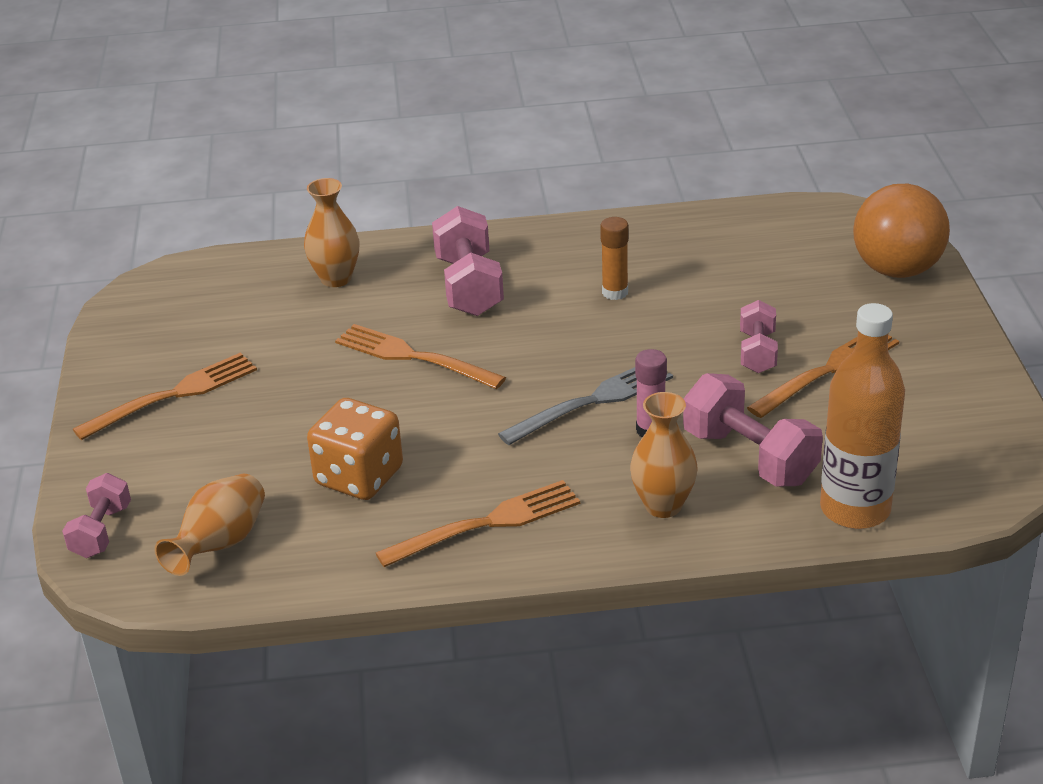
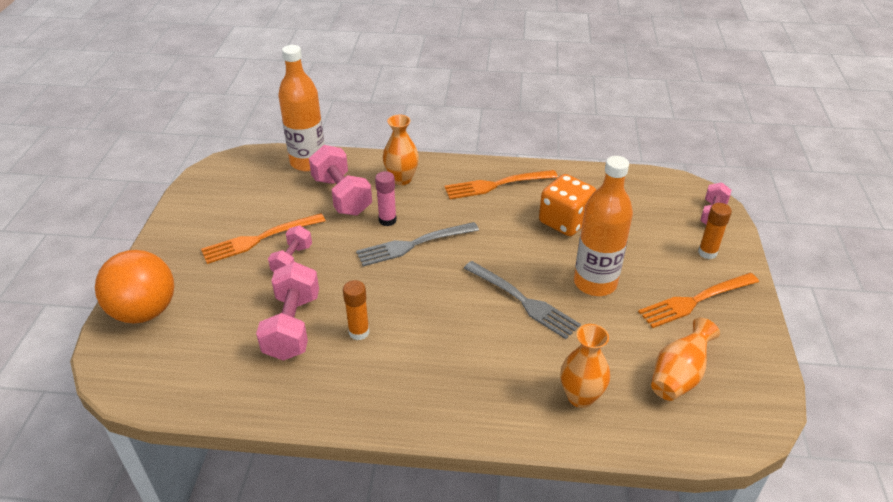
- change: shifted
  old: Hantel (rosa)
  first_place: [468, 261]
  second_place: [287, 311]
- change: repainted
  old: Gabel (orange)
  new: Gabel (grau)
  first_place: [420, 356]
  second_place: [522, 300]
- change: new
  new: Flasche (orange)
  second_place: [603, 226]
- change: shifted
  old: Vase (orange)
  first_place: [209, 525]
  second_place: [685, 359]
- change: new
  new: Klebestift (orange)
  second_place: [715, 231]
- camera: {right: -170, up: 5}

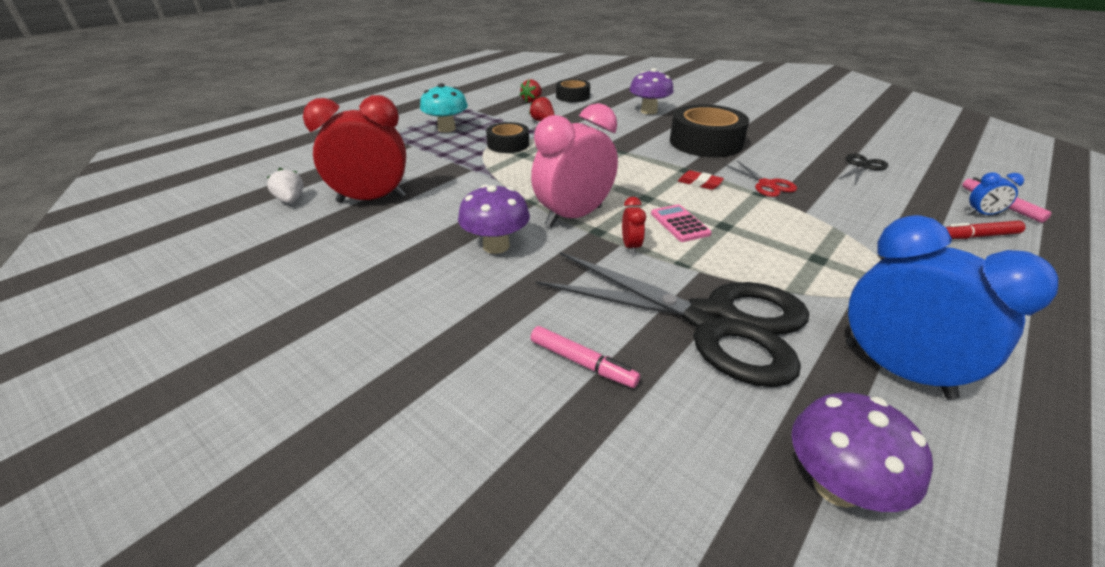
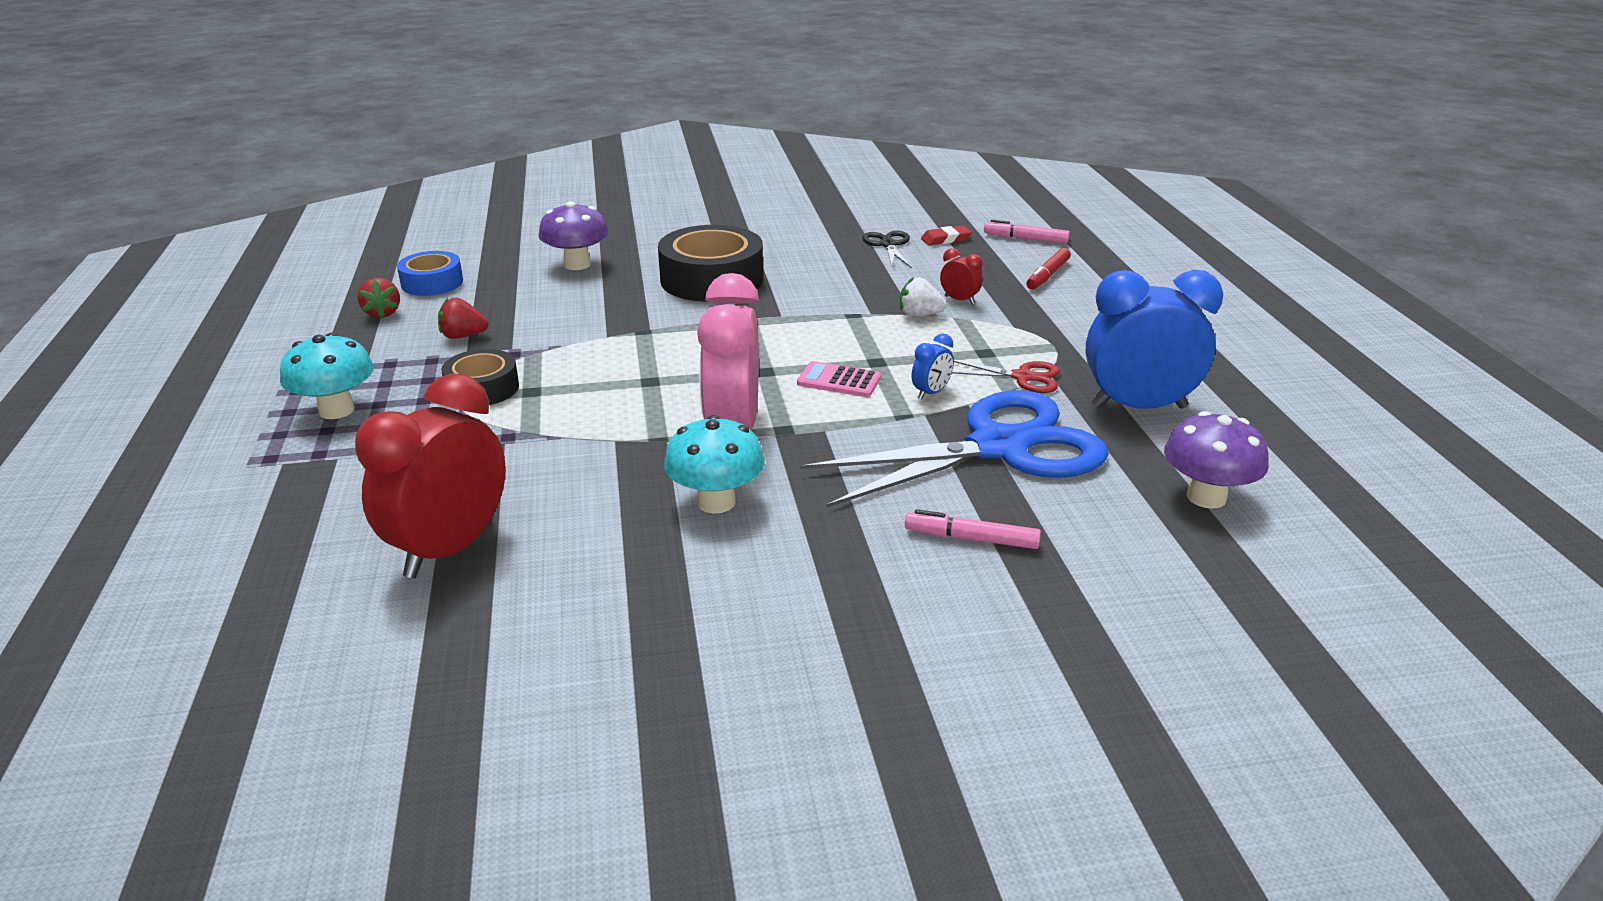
- change: repainted
  old: Klebeband (schwarz)
  new: Klebeband (blau)
  first_place: [573, 90]
  second_place: [430, 273]
- change: repainted
  old: Pilz (lila)
  new: Pilz (türkis)
  first_place: [494, 219]
  second_place: [714, 464]
- change: repainted
  old: Schere (schwarz)
  new: Schere (blau)
  first_place: [672, 319]
  second_place: [954, 449]
- change: shifted
  old: Erdbeere (weiß)
  first_place: [285, 186]
  second_place: [923, 297]
- change: rotated
  old: Filzstift (rosa)
  first_place: [585, 357]
  second_place: [973, 529]
  degrees: -150
- change: shifted
  old: Wecker (blau)
  first_place: [996, 193]
  second_place: [933, 366]
- change: shifted
  old: Radiergummi (rot)
  first_place: [701, 180]
  second_place: [946, 235]
- change: shifted
  old: Wecker (rot)
  first_place: [634, 226]
  second_place: [961, 276]
- change: shifted
  old: Schere (rot)
  first_place: [761, 179]
  second_place: [1006, 376]
- camera: {right: -50, up: -5}

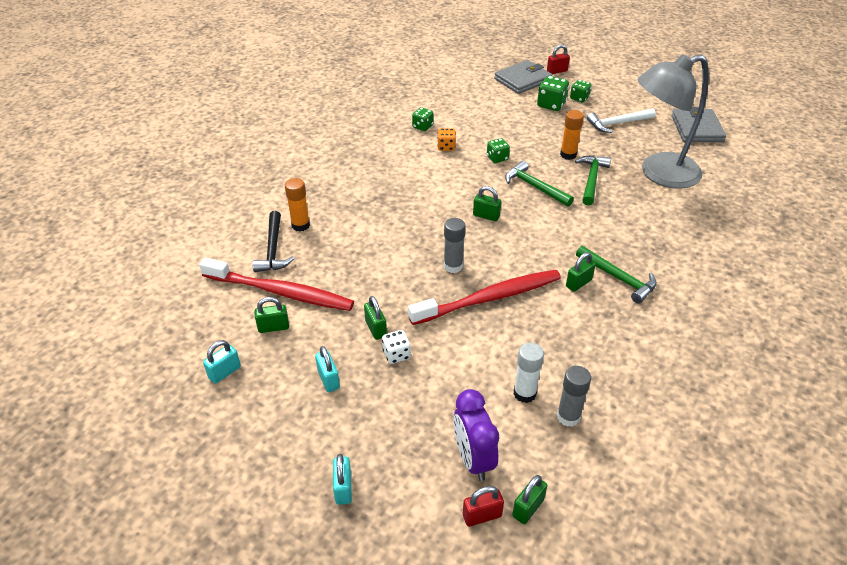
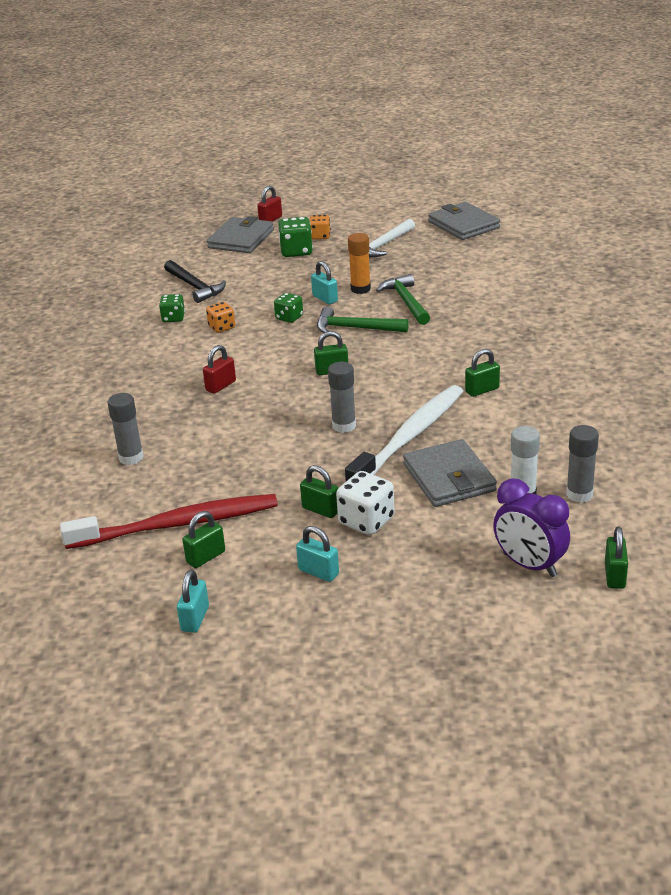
- change: repainted
  old: Klebestift (orange)
  new: Klebestift (grau)
  first_place: [297, 205]
  second_place: [126, 429]
- change: shifted
  old: Hammer (schwarz)
  first_place: [273, 241]
  second_place: [195, 281]
- change: shifted
  old: Vorhängeschloss (rot)
  first_place: [483, 506]
  second_place: [219, 369]
- change: repainted
  old: Spielwürfel (grün)
  new: Spielwürfel (orange)
  first_place: [581, 91]
  second_place: [320, 227]
- change: shifted
  old: Vorhängeschloss (türkis)
  first_place: [342, 479]
  second_place: [324, 282]
- change: scaled
  old: Spielwürfel (weiß)
  first_place: [396, 347]
  second_place: [365, 503]
  factor: 1.54
- change: repainted
  old: Zahnbürste (rot)
  new: Zahnbürste (weiß)
  first_place: [484, 297]
  second_place: [404, 433]
- change: new
  new: Geldbörse (grau)
  second_place: [450, 473]
- change: rotated
  old: Vorhängeschloss (grün)
  first_place: [581, 272]
  second_place: [482, 373]
  degrees: 45
- change: gone
  old: Hammer (grün)
  first_place: [616, 275]
- change: gone
  old: Lampe (grau)
  first_place: [673, 121]
- camera: {right: -30, up: -10}

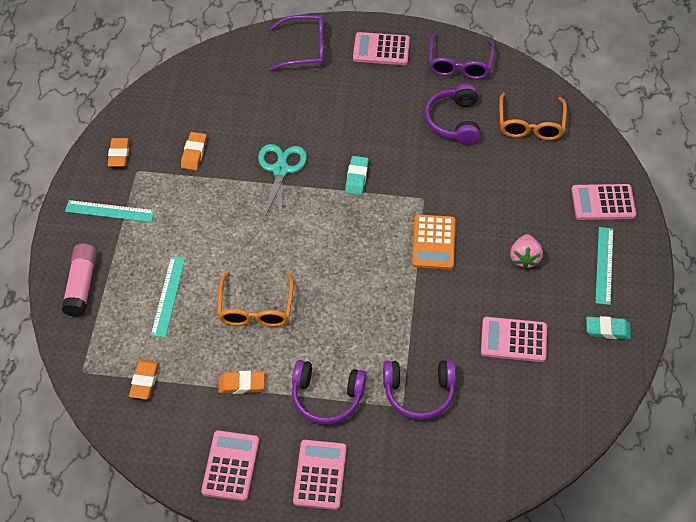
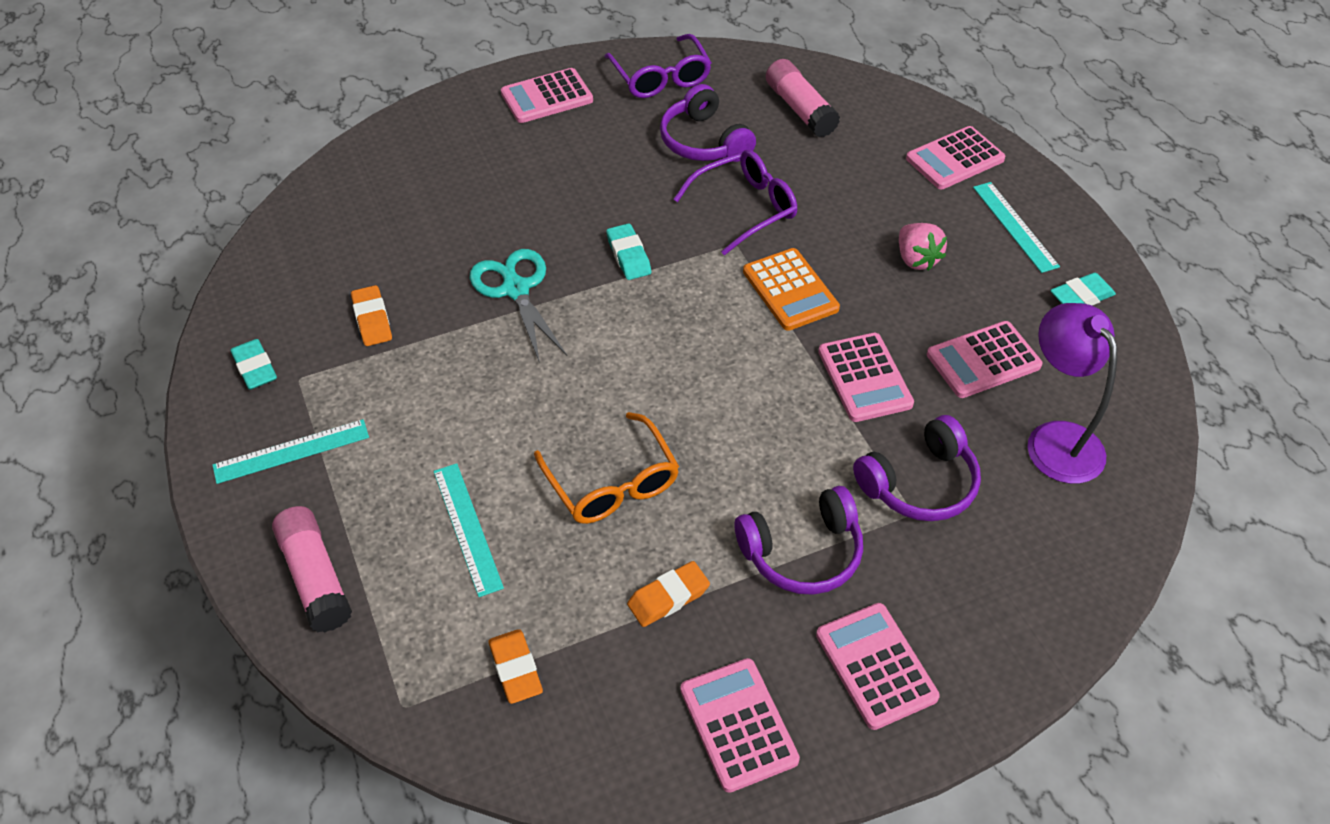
- change: repainted
  old: Radiergummi (orange)
  new: Radiergummi (türkis)
  first_place: [119, 152]
  second_place: [254, 364]
- change: shifted
  old: Brille (lila)
  first_place: [296, 43]
  second_place: [735, 202]
- change: swapped
  old: Brille (orange)
  new: Klebestift (rosa)
  first_place: [533, 116]
  second_place: [803, 98]
- change: new
  new: Taschenrechner (rosa)
  second_place: [866, 377]
- change: new
  new: Lampe (lila)
  second_place: [1072, 393]
- camera: {right: -30, up: -5}

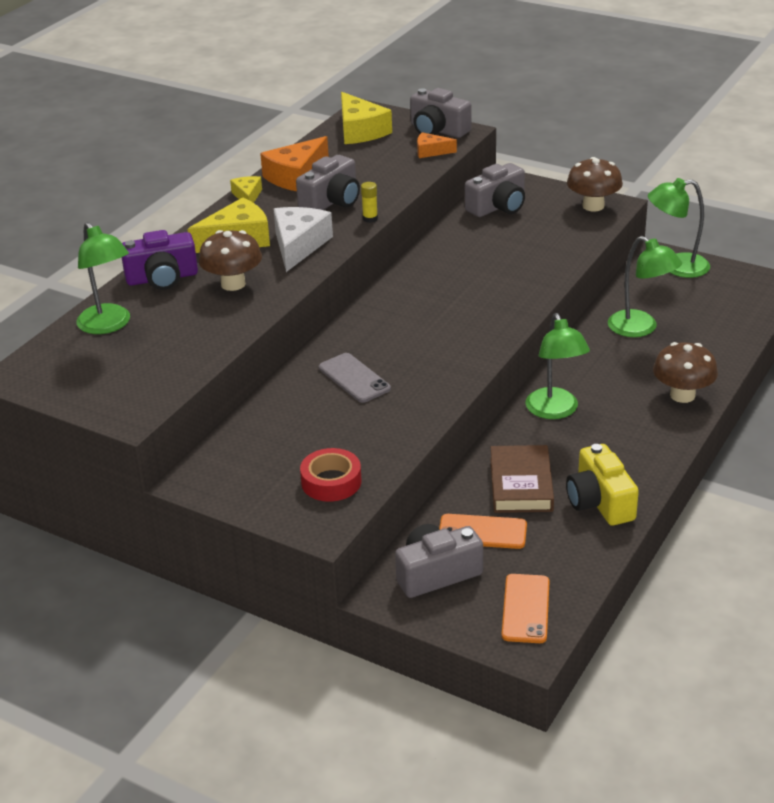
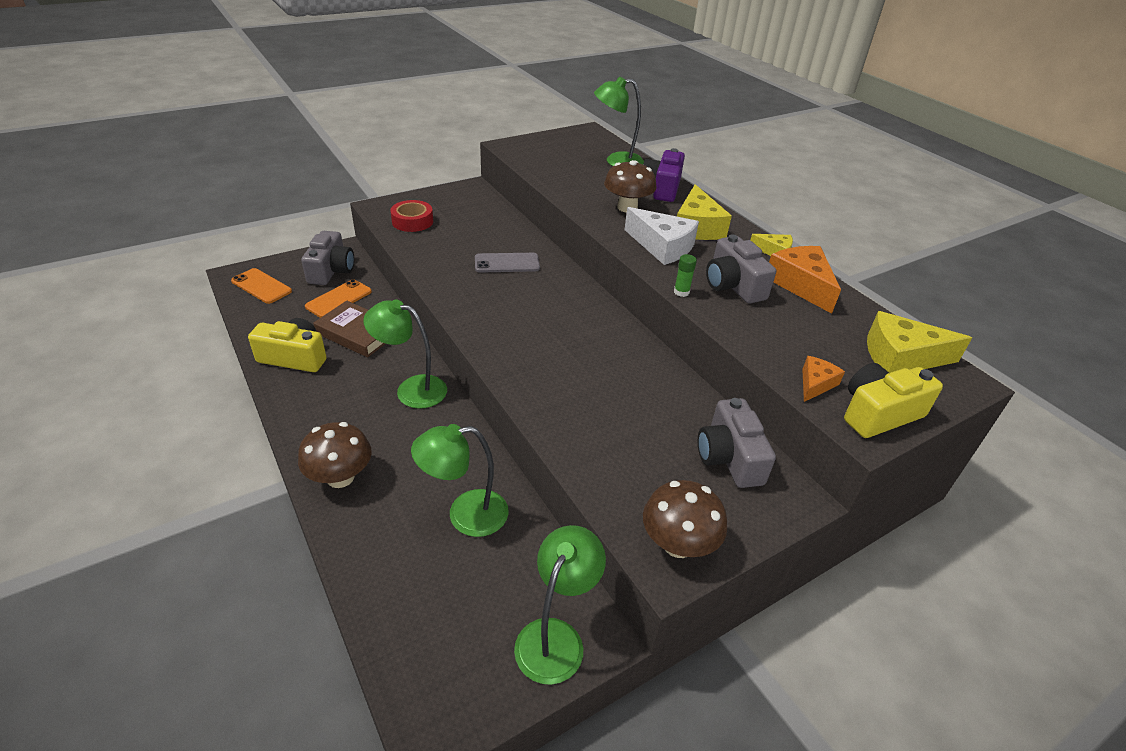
- change: repainted
  old: Klebestift (gelb)
  new: Klebestift (grün)
  first_place: [369, 202]
  second_place: [685, 275]
- change: repainted
  old: Kamera (grau)
  new: Kamera (gelb)
  first_place: [440, 113]
  second_place: [893, 400]
- camera: {right: 115, up: 5}

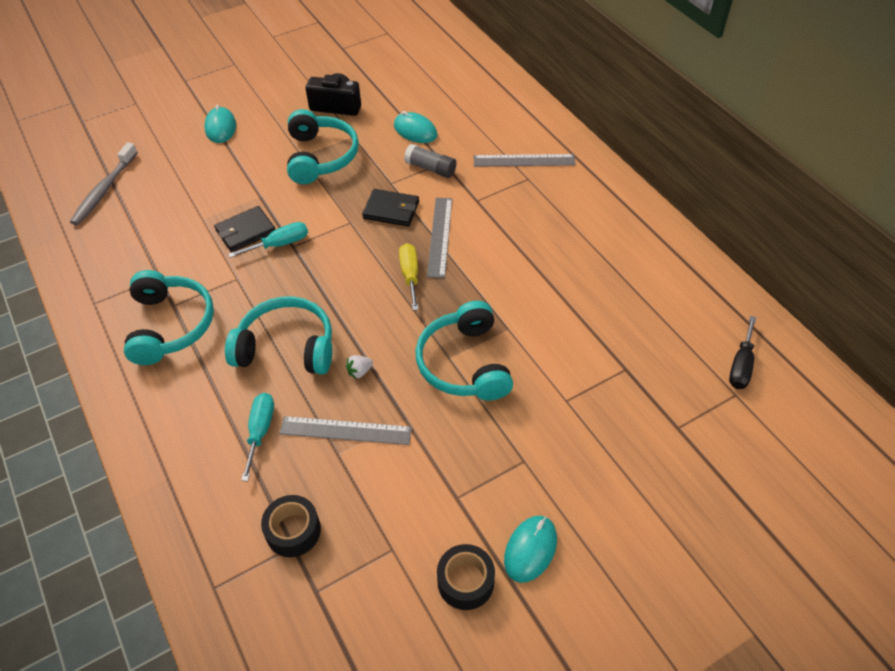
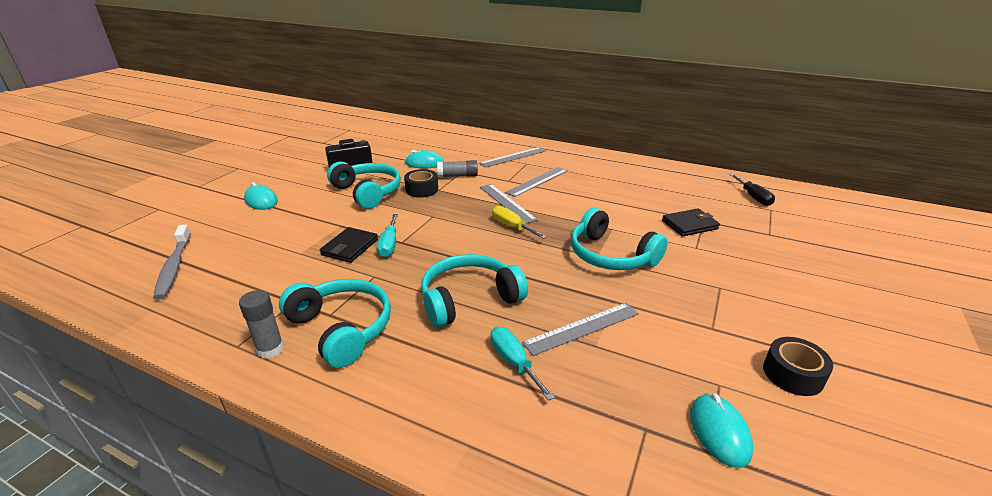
- change: new
  new: Klebestift (grau)
  second_place: [261, 324]
- change: rotated
  old: Schraubenzieher (türkis)
  first_place: [268, 240]
  second_place: [387, 235]
  degrees: 150
- change: shifted
  old: Klebeband (schwarz)
  first_place: [291, 526]
  second_place: [421, 183]
- change: new
  new: Lineal (grau)
  second_place: [536, 182]
- change: shifted
  old: Geldbörse (schwarz)
  first_place: [390, 208]
  second_place: [691, 222]
- change: shifted
  old: Computermaus (türkis)
  first_place: [530, 549]
  second_place: [721, 430]
- change: gone
  old: Erdbeere (weiß)
  first_place: [359, 367]
- camera: {right: -35, up: -20}

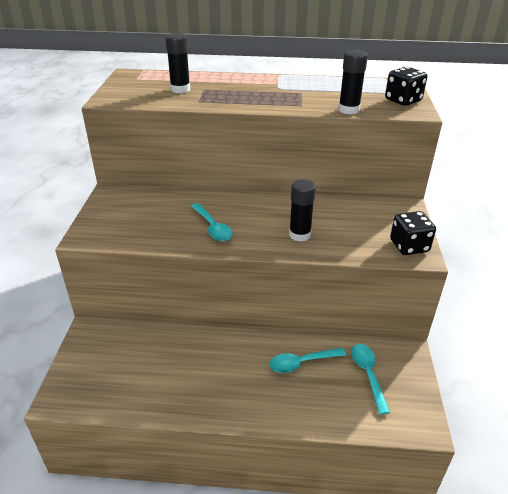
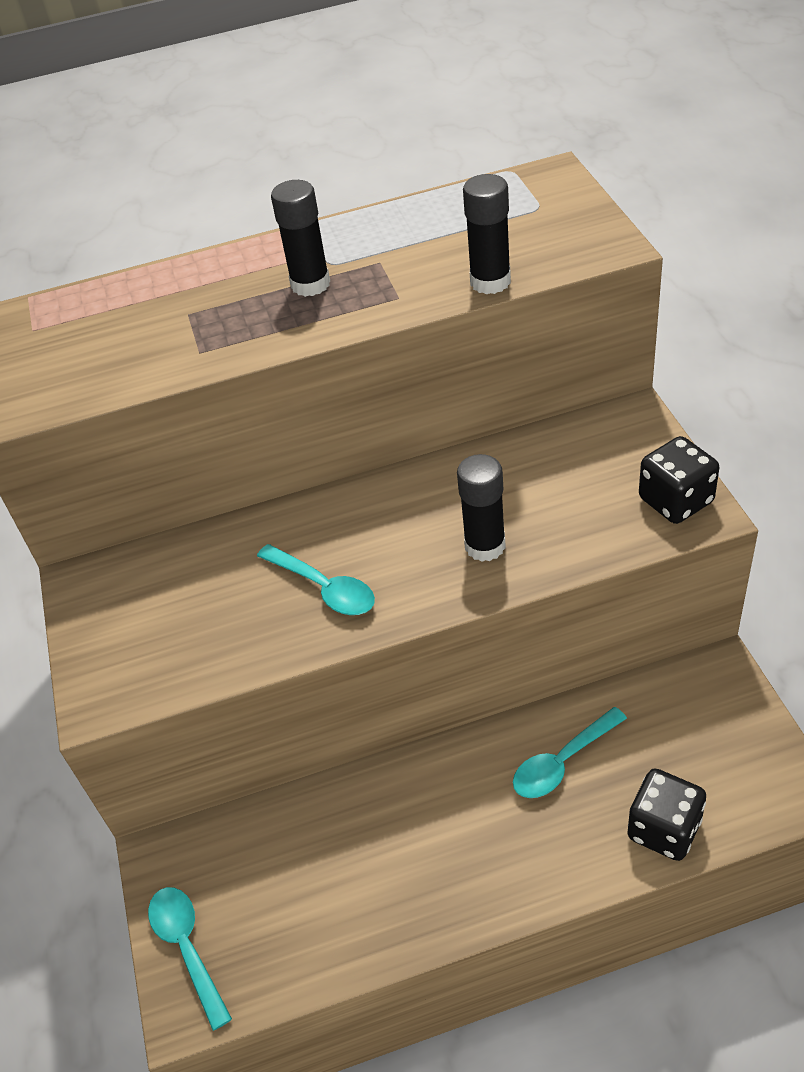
- change: shifted
  old: Löffel (türkis)
  first_place: [370, 379]
  second_place: [190, 959]
- change: shifted
  old: Klebestift (schwarz)
  first_place: [177, 63]
  second_place: [300, 238]
- change: shifted
  old: Spielwürfel (schwarz)
  first_place: [406, 86]
  second_place: [666, 814]
- camera: {right: -15, up: 10}

